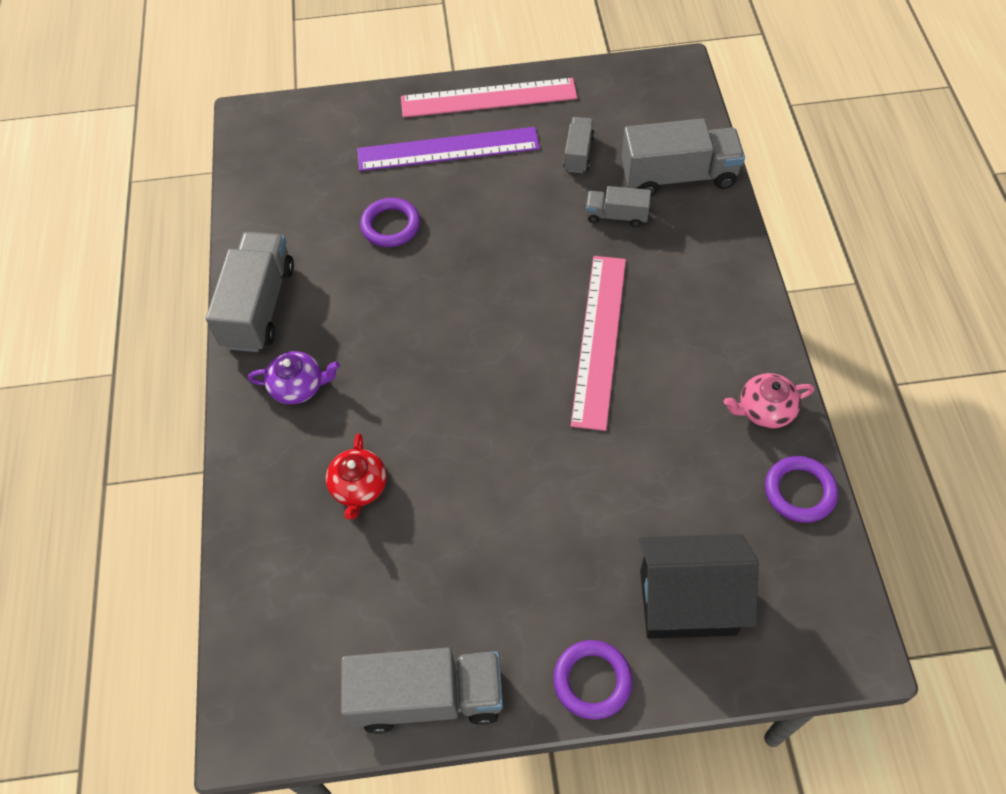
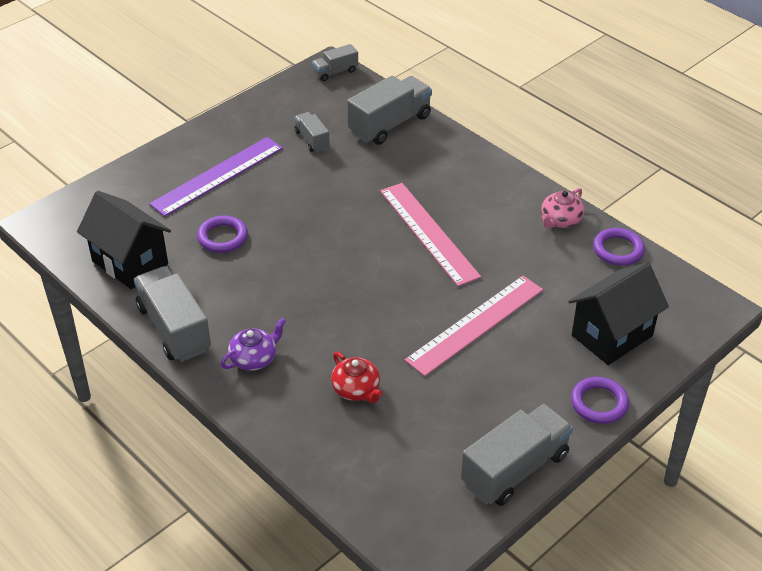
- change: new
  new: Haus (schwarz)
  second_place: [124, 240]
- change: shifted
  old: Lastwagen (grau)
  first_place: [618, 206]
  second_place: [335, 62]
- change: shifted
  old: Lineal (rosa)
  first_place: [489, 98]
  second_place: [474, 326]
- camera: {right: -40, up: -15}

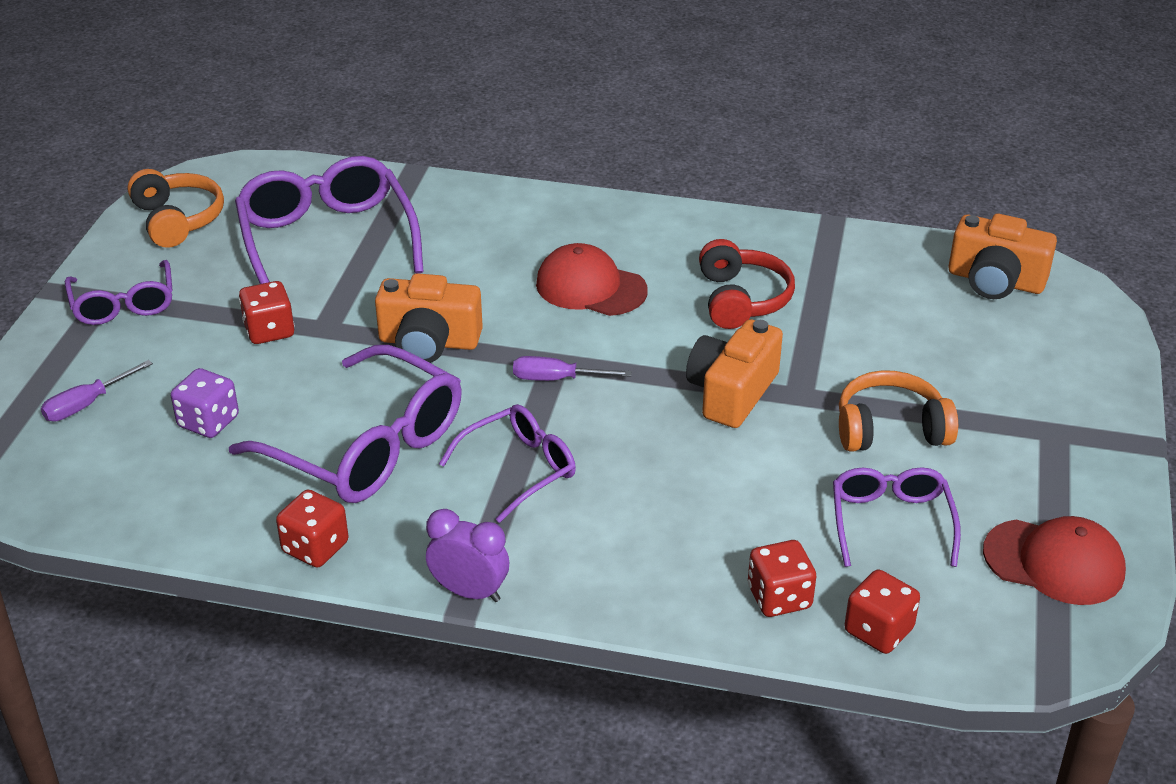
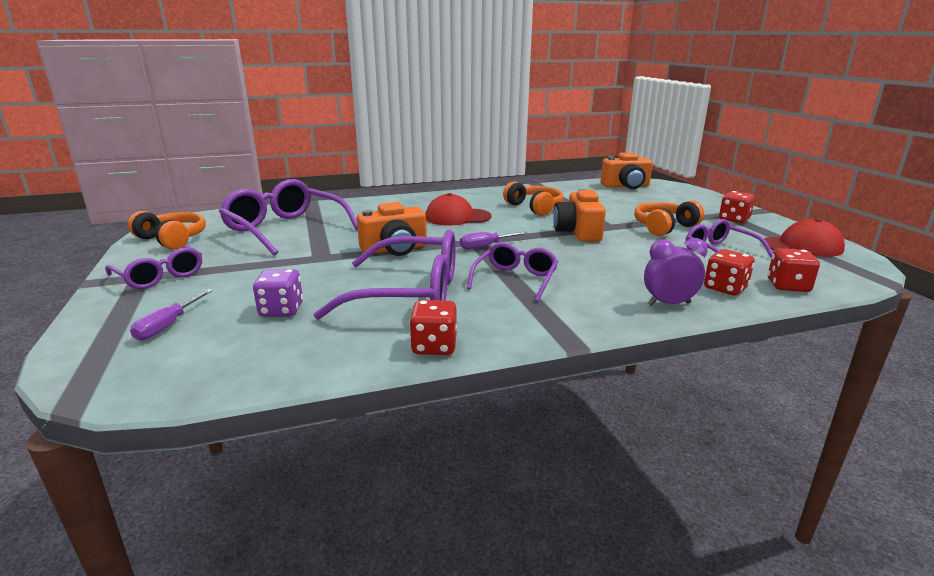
- change: repainted
  old: Kopfhörer (rot)
  new: Kopfhörer (orange)
  first_place: [747, 284]
  second_place: [533, 198]
- change: shifted
  old: Wecker (lila)
  first_place: [467, 555]
  second_place: [676, 271]
- change: shifted
  old: Spielwürfel (rot)
  first_place: [267, 312]
  second_place: [737, 207]
- camera: {right: -30, up: -15}

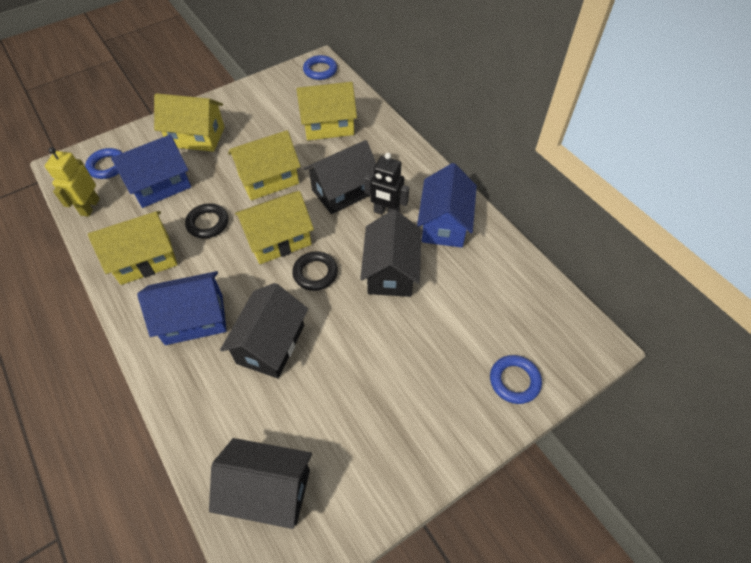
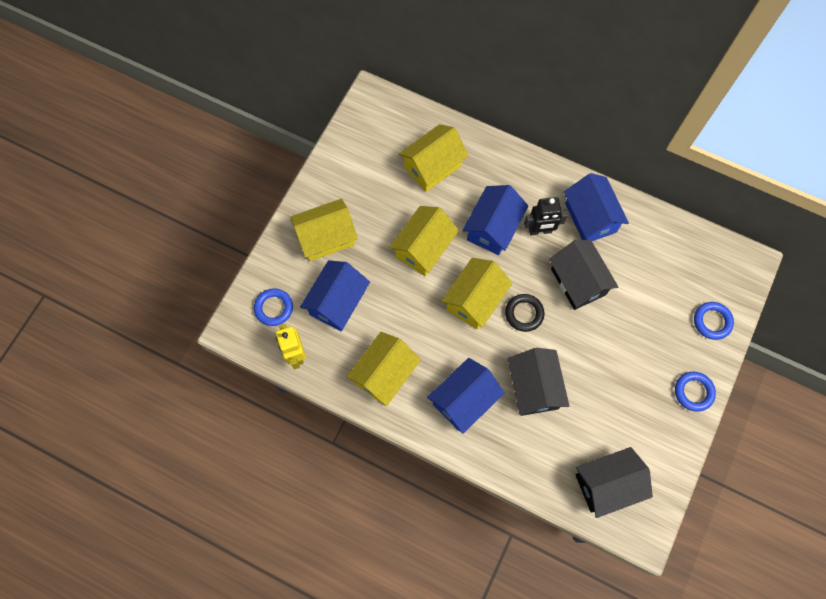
- change: repainted
  old: Haus (schwarz)
  new: Haus (blau)
  first_place: [340, 177]
  second_place: [495, 220]
- change: shifted
  old: Ring (blau)
  first_place: [320, 67]
  second_place: [695, 392]
- change: gone
  old: Ring (schwarz)
  first_place: [206, 221]
- camera: {right: -30, up: 15}

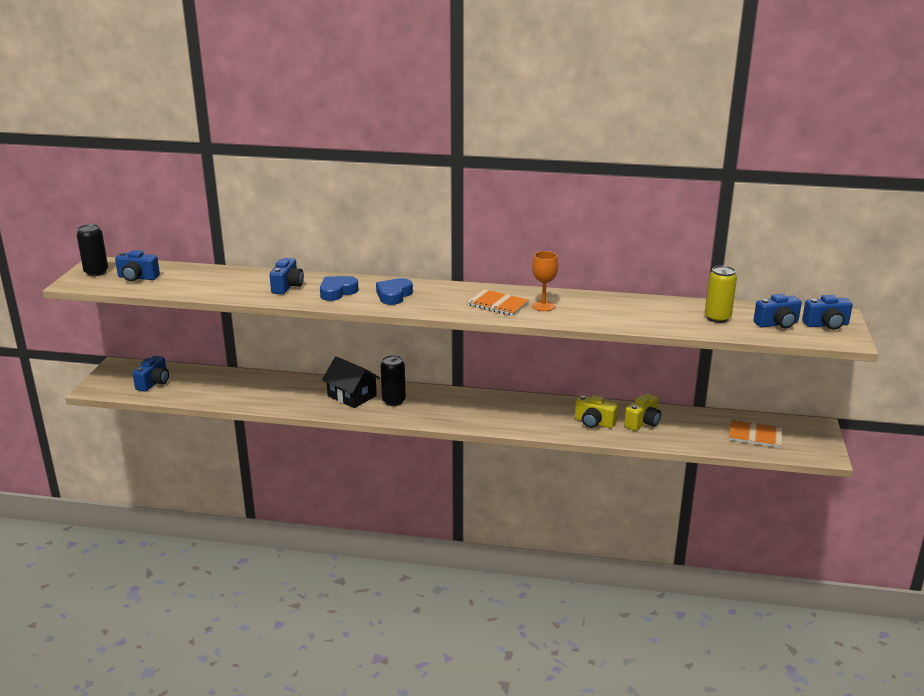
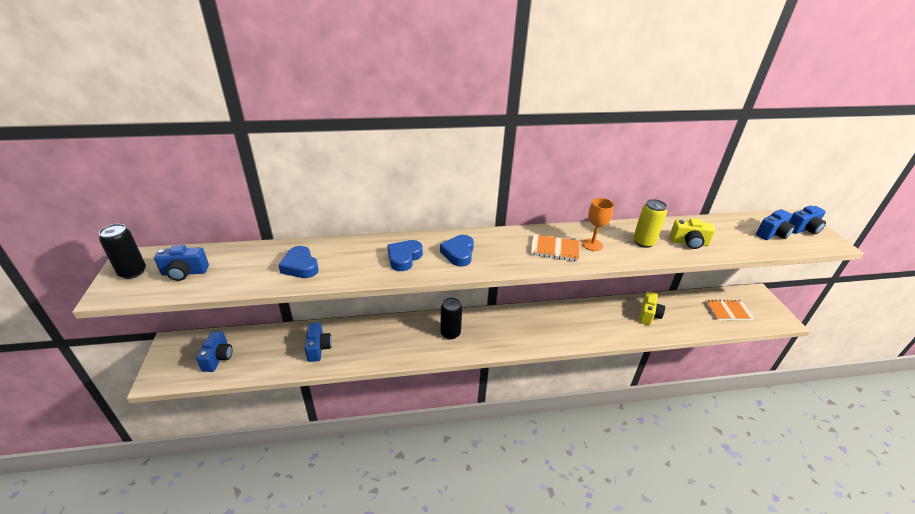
- change: new
  new: Herz (blau)
  second_place: [298, 262]
- change: shifted
  old: Kamera (blau)
  first_place: [286, 276]
  second_place: [318, 342]
- change: shifted
  old: Dose (gelb)
  first_place: [721, 294]
  second_place: [650, 223]
- change: shifted
  old: Kamera (gelb)
  first_place: [596, 411]
  second_place: [693, 233]
- change: gone
  old: Haus (schwarz)
  first_place: [351, 382]
- camera: {right: -20, up: 10}

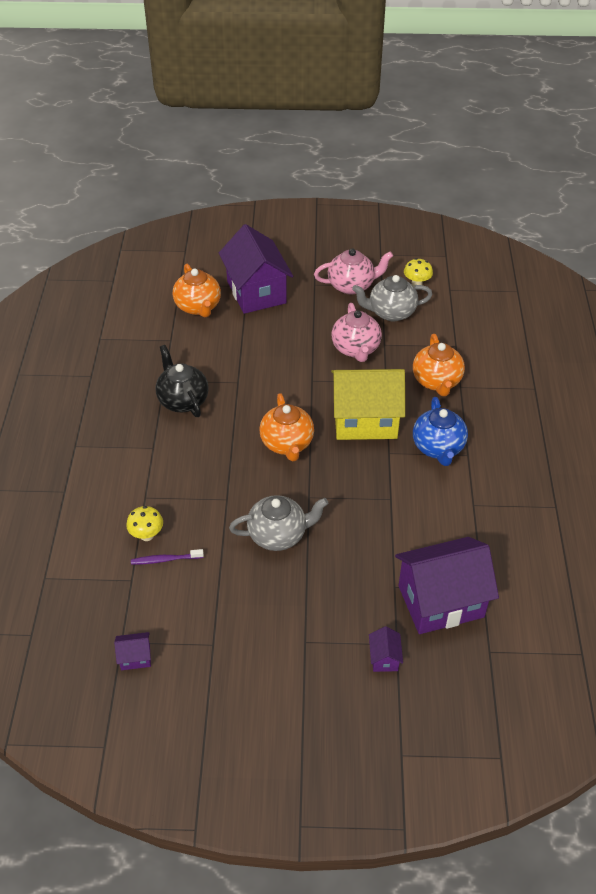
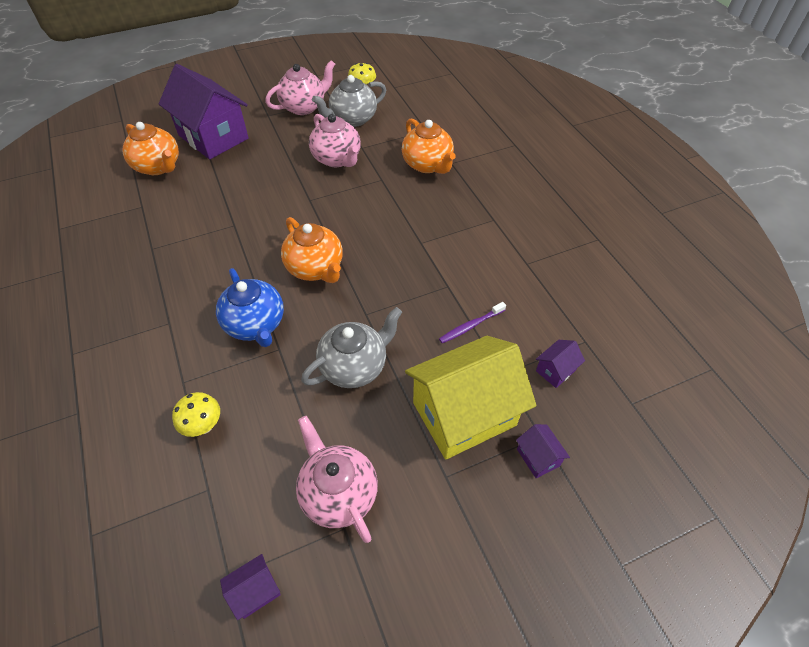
- change: shifted
  old: Teekanne (blau)
  first_place: [440, 431]
  second_place: [250, 307]
- change: new
  new: Teekanne (rosa)
  second_place: [337, 479]
- change: shifted
  old: Haus (gelb)
  first_place: [368, 404]
  second_place: [470, 398]
- change: shifted
  old: Zahnbürste (lila)
  first_place: [167, 557]
  second_place: [472, 322]
- change: scaled
  old: Haus (lila)
  first_place: [447, 585]
  second_place: [560, 364]
  factor: 0.4
- change: gone
  old: Teekanne (schwarz)
  first_place: [182, 381]
- camera: {right: -25, up: 5}

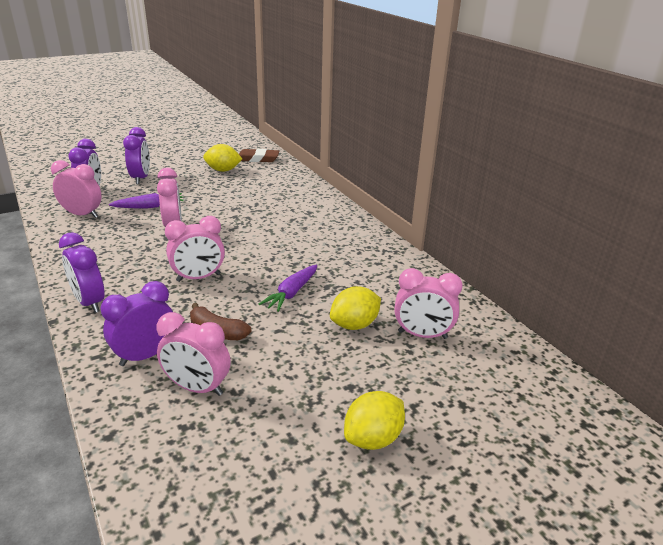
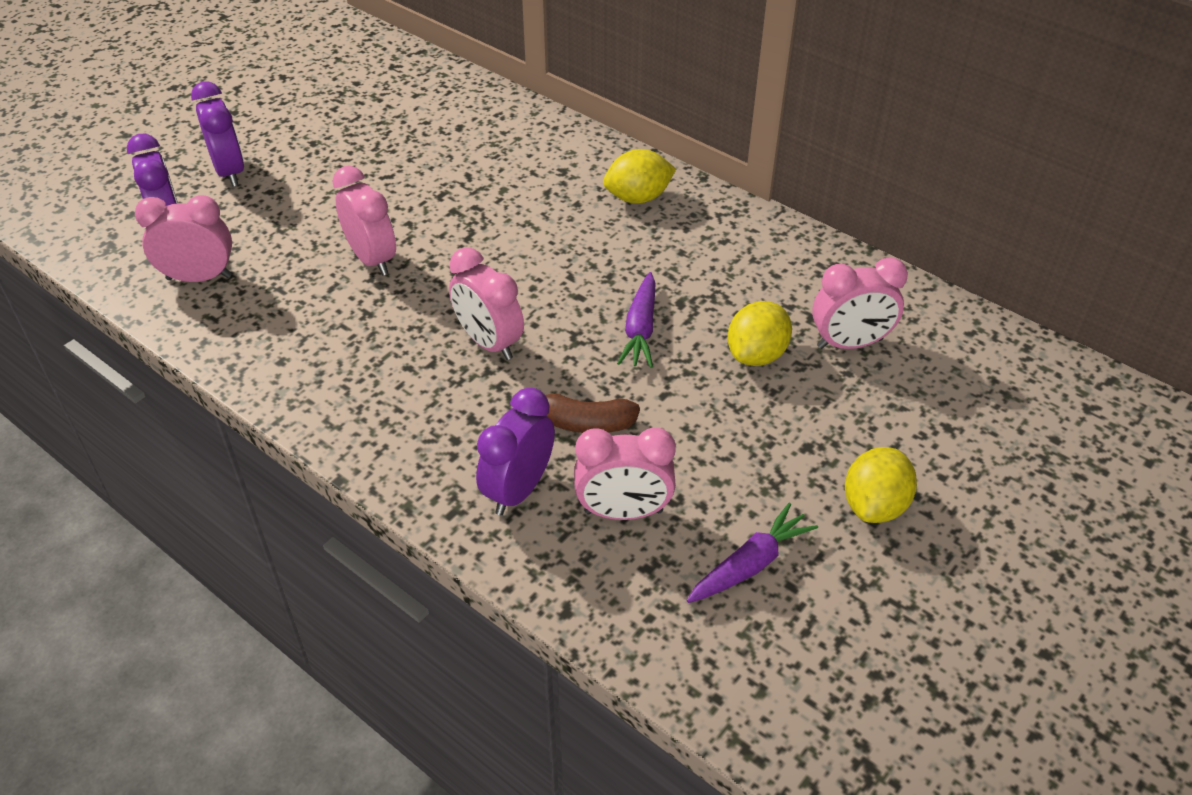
- change: rotated
  old: Wecker (rosa)
  first_place: [195, 249]
  second_place: [486, 303]
  degrees: 90
- change: shifted
  old: Zitrone (gelb)
  first_place: [222, 158]
  second_place: [639, 176]
- change: shifted
  old: Karotte (lila)
  first_place: [146, 200]
  second_place: [752, 553]
- change: gone
  old: Wecker (lila)
  first_place: [82, 272]
- change: gone
  old: Radiergummi (braun)
  first_place: [259, 155]
- camera: {right: -20, up: 15}

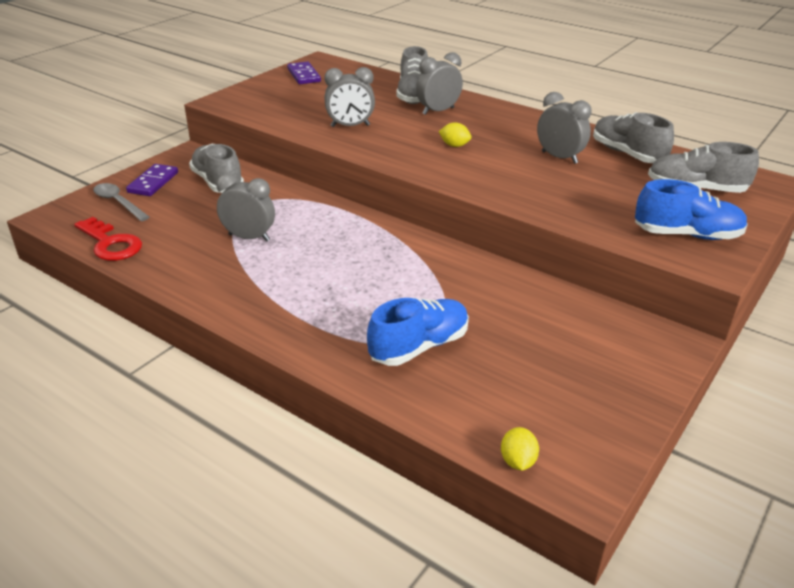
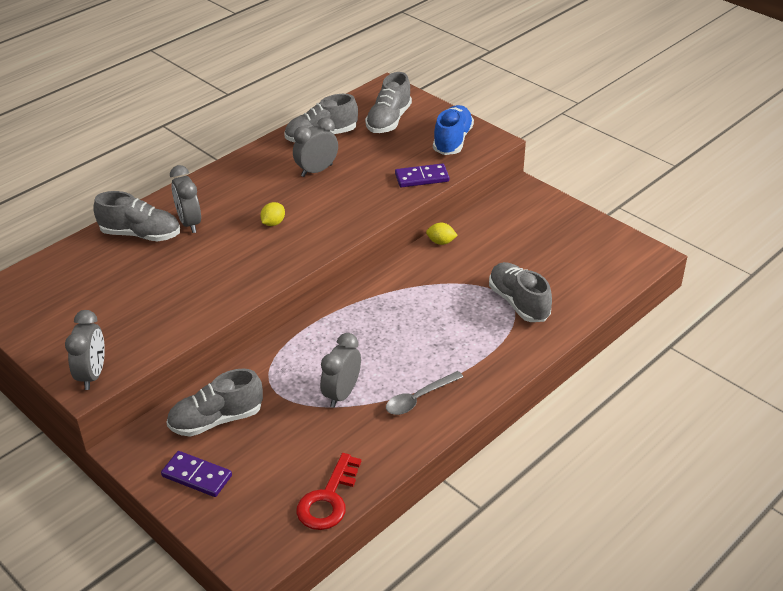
- change: shifted
  old: Wecker (grau)
  first_place: [349, 97]
  second_place: [85, 350]
- change: rotated
  old: Schlüssel (rot)
  first_place: [108, 239]
  second_place: [328, 491]
  degrees: 150
- change: shifted
  old: Löffel (grau)
  first_place: [121, 202]
  second_place: [424, 393]
- change: shifted
  old: Dominostein (lila)
  first_place: [304, 73]
  second_place: [422, 175]
- change: shifted
  old: Zitrone (gelb)
  first_place: [520, 449]
  second_place: [442, 234]
- change: repainted
  old: Schuh (blau)
  new: Schuh (grau)
  first_place: [418, 332]
  second_place: [520, 292]
- camera: {right: -80, up: 5}

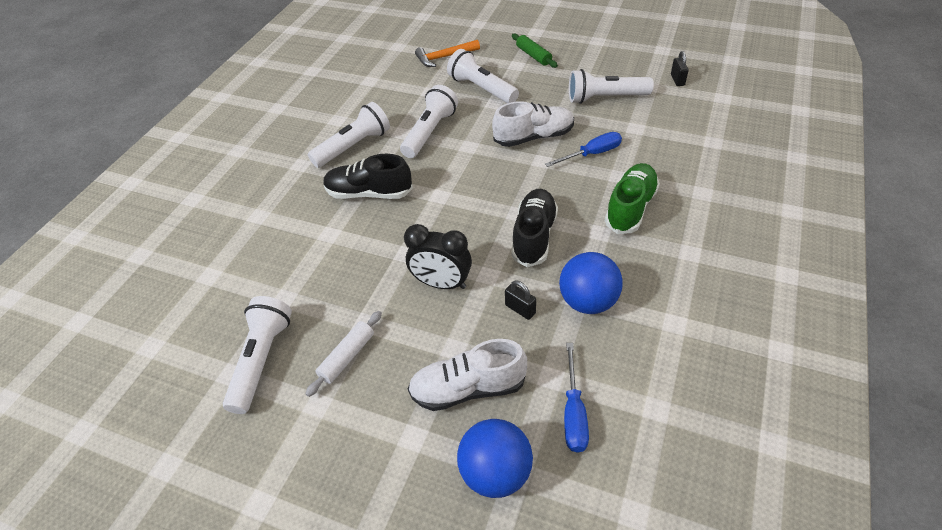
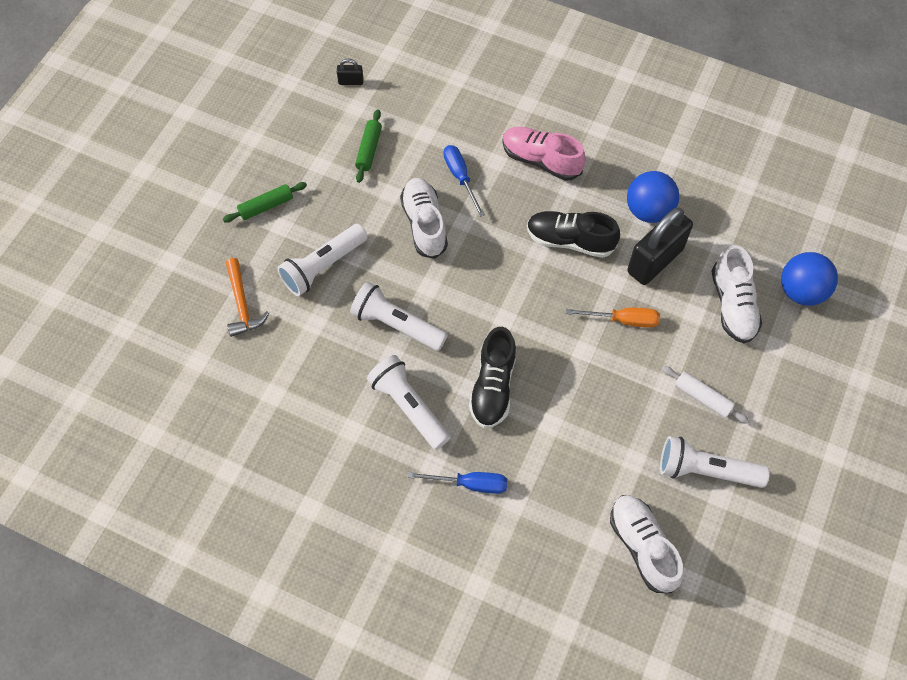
- change: swapped
  old: Taschenlampe (weiß)
  new: Nudelholz (grün)
  first_place: [611, 86]
  second_place: [368, 146]
- change: shifted
  old: Schraubenzieher (blau)
  first_place: [576, 398]
  second_place: [457, 483]
- change: repainted
  old: Schuh (grün)
  new: Schuh (rosa)
  first_place: [632, 198]
  second_place: [544, 154]
- change: swapped
  old: Wecker (schwarz)
  new: Schraubenzieher (orange)
  first_place: [438, 256]
  second_place: [613, 318]
- change: new
  new: Schuh (weiß)
  second_place: [647, 544]
- change: scaled
  old: Vorhängeschloss (schwarz)
  first_place: [520, 300]
  second_place: [660, 246]
  factor: 2.34
- camera: {right: -90, up: 15}

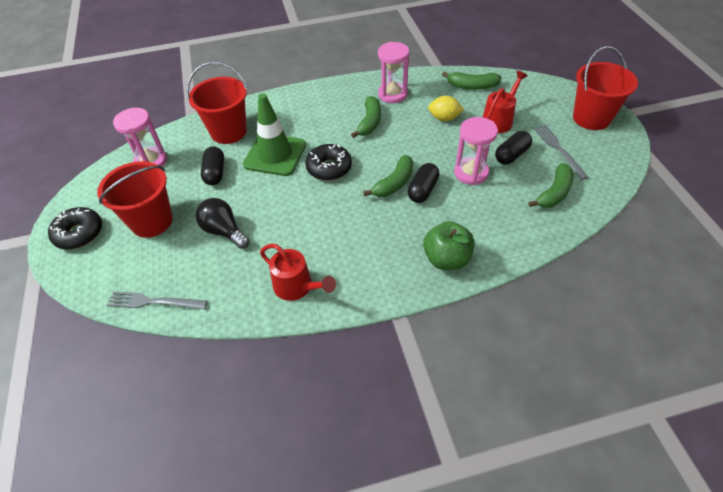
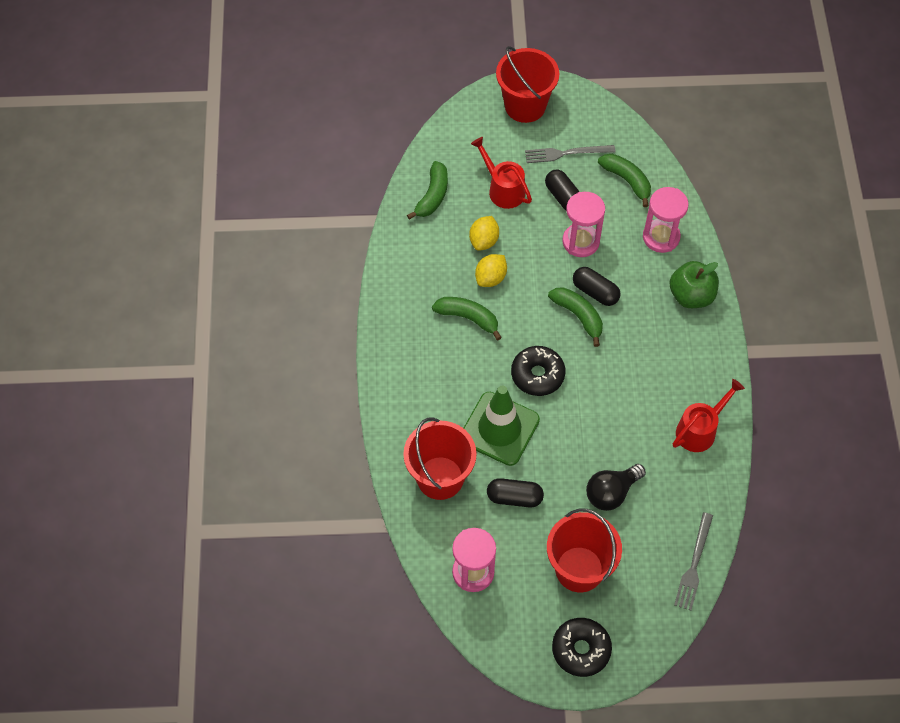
- change: new
  new: Zitrone (gelb)
  second_place: [491, 270]
- change: shifted
  old: Sanduhr (rosa)
  first_place: [393, 72]
  second_place: [666, 220]
- camera: {right: -80, up: 10}

